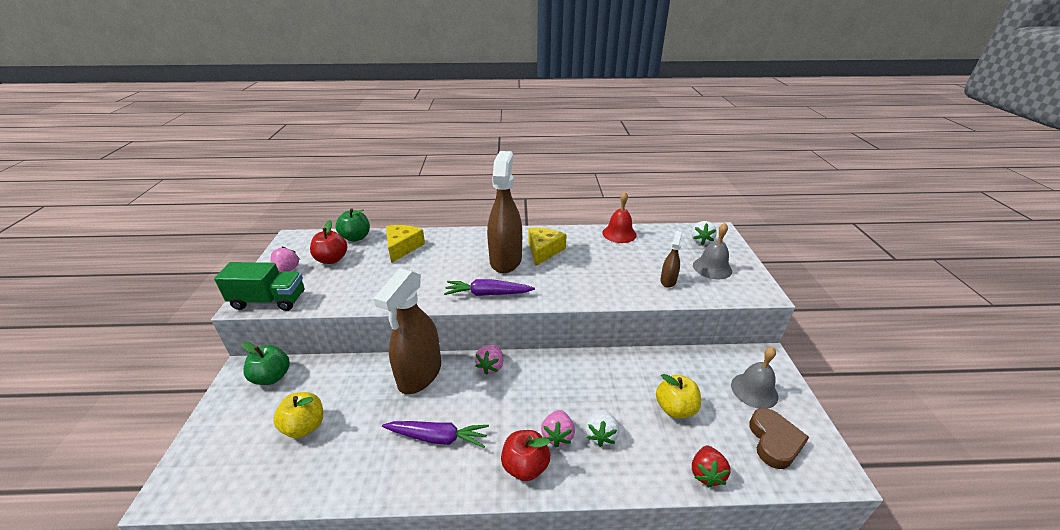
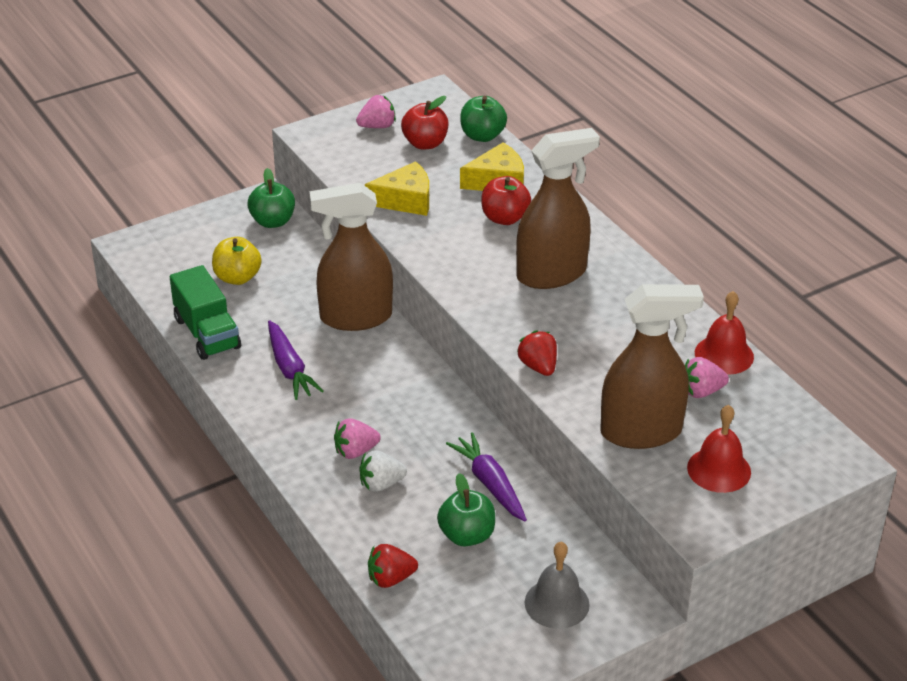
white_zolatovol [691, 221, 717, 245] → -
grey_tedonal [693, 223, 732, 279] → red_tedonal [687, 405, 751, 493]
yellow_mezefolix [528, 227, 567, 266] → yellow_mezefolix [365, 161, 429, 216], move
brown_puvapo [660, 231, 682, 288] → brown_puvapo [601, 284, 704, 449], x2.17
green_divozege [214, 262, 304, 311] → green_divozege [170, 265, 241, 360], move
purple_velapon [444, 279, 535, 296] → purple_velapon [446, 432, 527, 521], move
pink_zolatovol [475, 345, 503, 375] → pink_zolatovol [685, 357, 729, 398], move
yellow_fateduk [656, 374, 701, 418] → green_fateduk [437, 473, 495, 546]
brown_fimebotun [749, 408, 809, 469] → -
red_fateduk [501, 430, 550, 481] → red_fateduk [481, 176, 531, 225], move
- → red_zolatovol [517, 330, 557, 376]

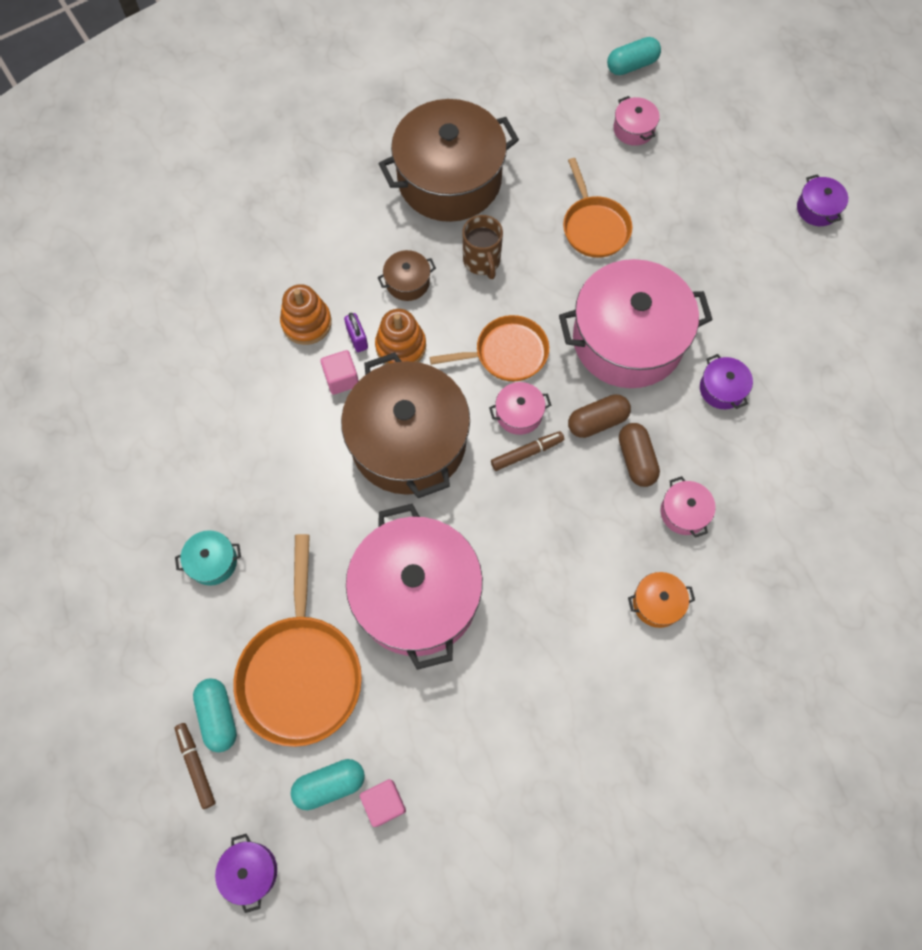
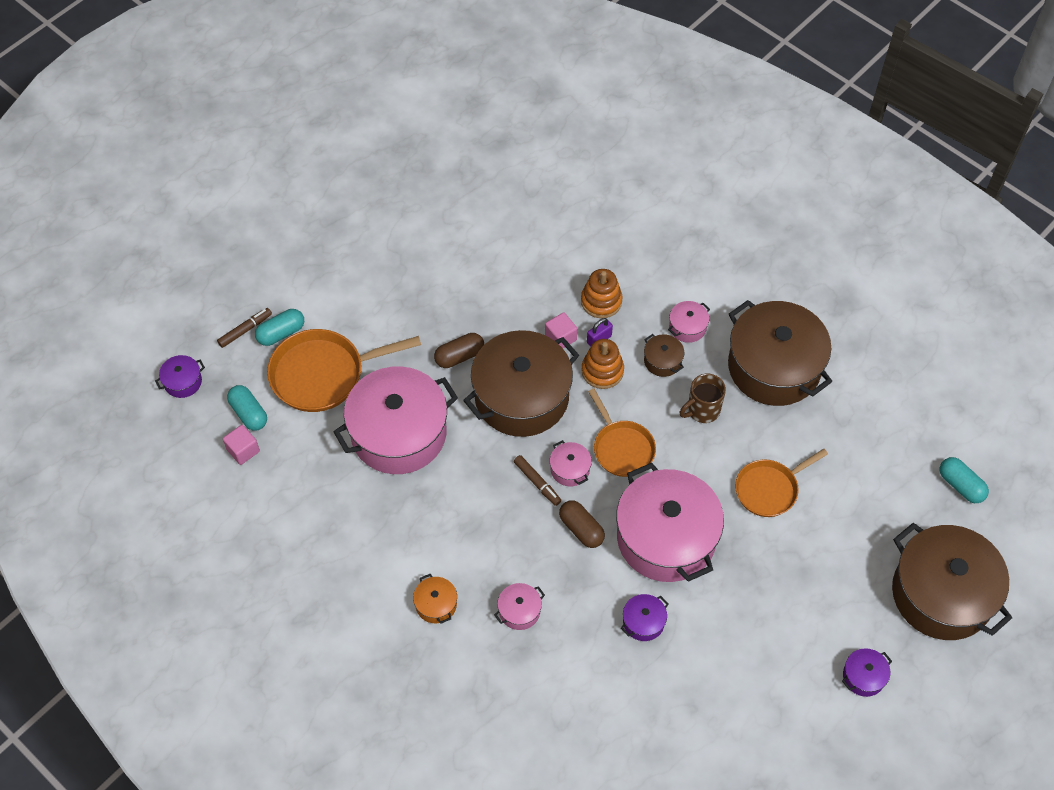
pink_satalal [613, 96, 660, 146] → pink_satalal [668, 301, 710, 343], move
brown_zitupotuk [619, 423, 660, 487] → brown_zitupotuk [434, 333, 484, 368], move
turquoise_satalal [175, 530, 241, 586] → -
- → brown_satalal [892, 523, 1012, 640]

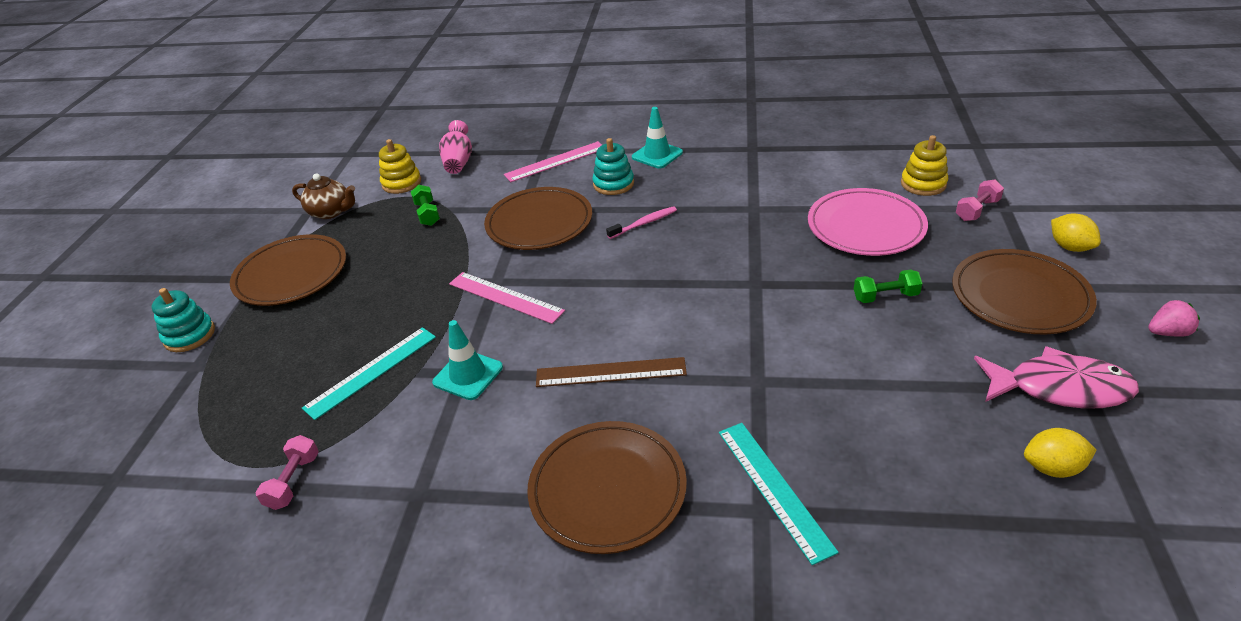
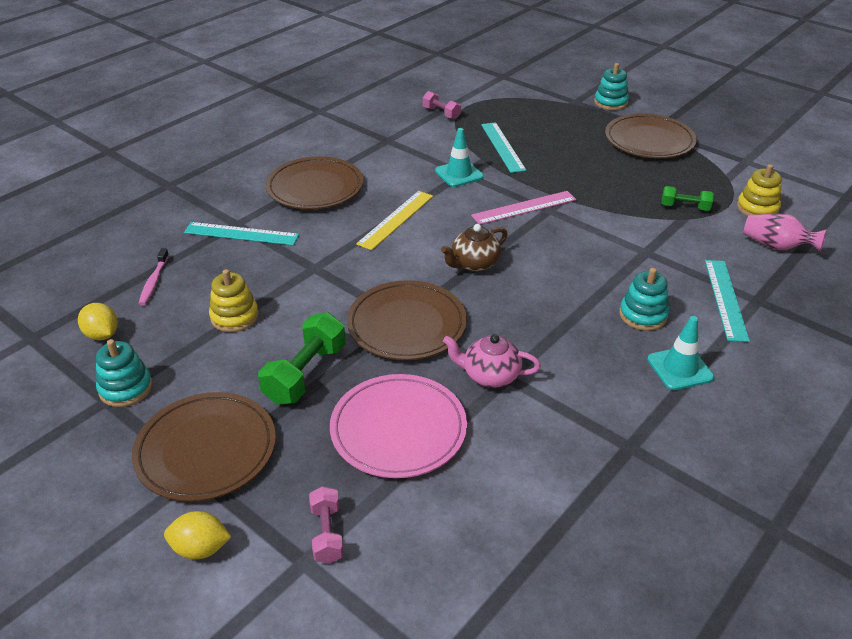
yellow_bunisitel [901, 135, 948, 196] → yellow_bunisitel [209, 269, 259, 332], move
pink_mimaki [504, 141, 602, 182] → turquoise_mimaki [705, 260, 750, 342]
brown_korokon [292, 174, 355, 219] → brown_korokon [441, 224, 508, 272], move
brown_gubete [484, 187, 592, 250] → brown_gubete [347, 280, 467, 360], move
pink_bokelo [606, 206, 677, 239] → pink_bokelo [138, 248, 169, 306], move
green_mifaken [854, 269, 922, 303] → green_mifaken [258, 312, 346, 405], x1.68
pink_zolatovol [1148, 300, 1200, 336] → -
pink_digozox [974, 346, 1139, 409] → turquoise_bunisitel [96, 339, 153, 407]
brown_mimaki [536, 357, 687, 387] → yellow_mimaki [356, 191, 433, 250]
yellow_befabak [1024, 428, 1096, 478] → yellow_befabak [78, 303, 118, 340], 75 degrees counterclockwise
- → pink_korokon [443, 334, 541, 388]

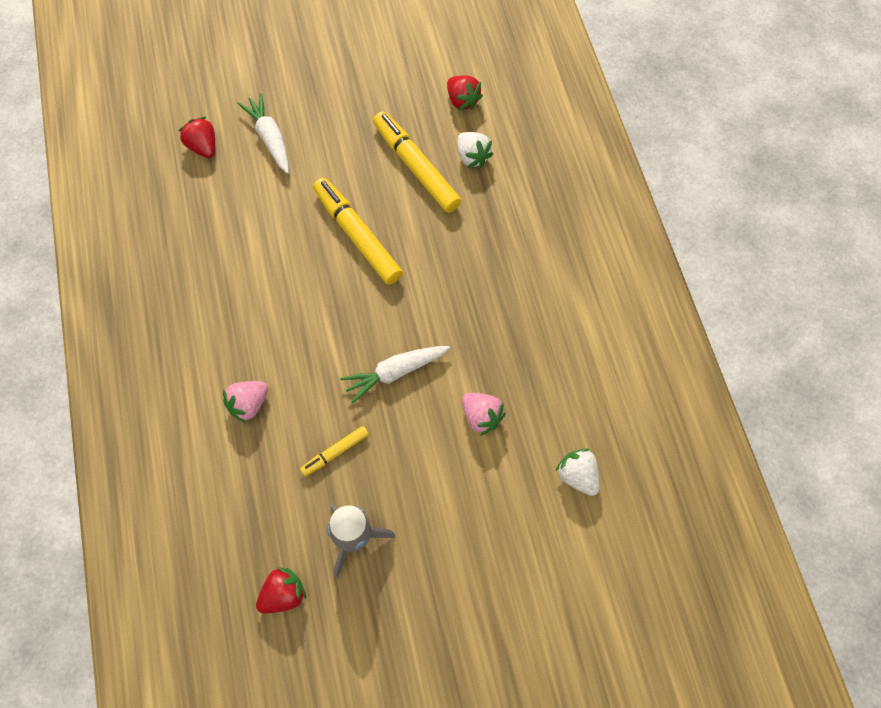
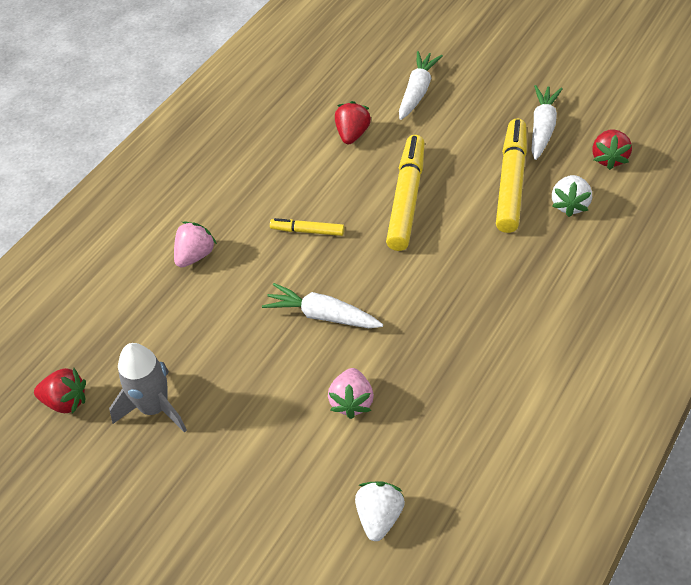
red_zolatovol [179, 117, 215, 158] → red_zolatovol [335, 101, 371, 144], move
pink_zolatovol [223, 381, 268, 423] → pink_zolatovol [174, 222, 217, 268], 120 degrees clockwise
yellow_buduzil [300, 426, 369, 476] → yellow_buduzil [270, 218, 345, 236], move
- → white_velapon [531, 85, 562, 160]

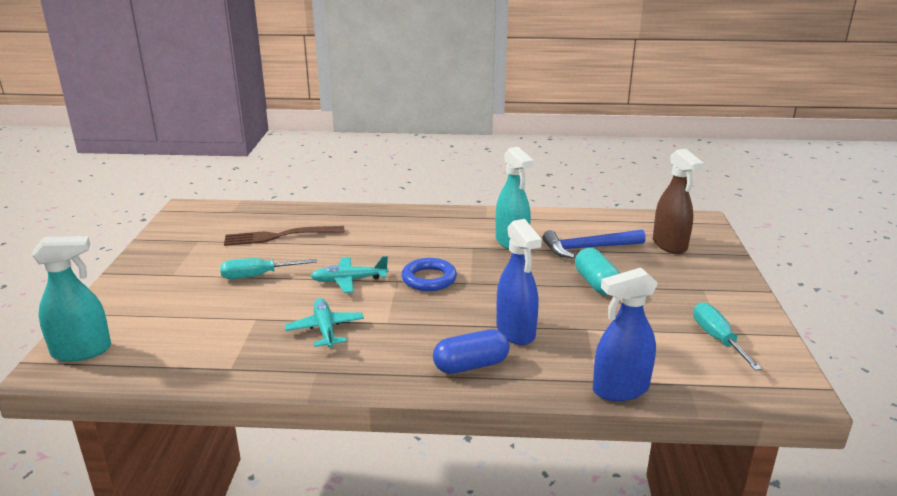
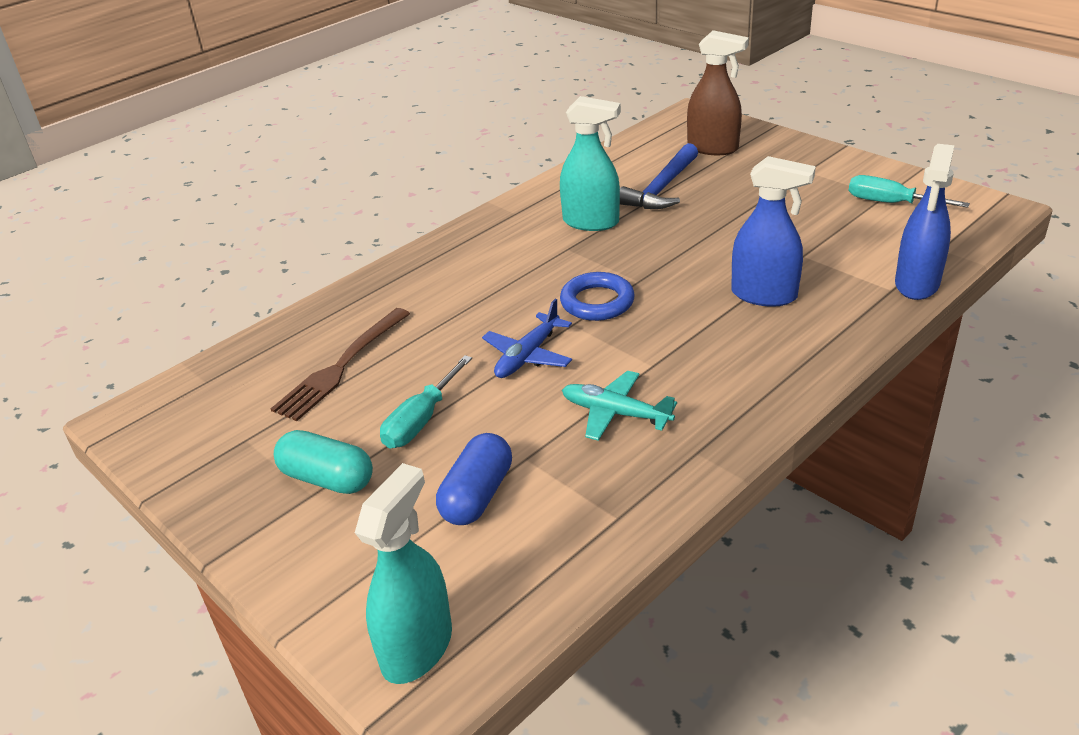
turquoise_zitupotuk [575, 248, 620, 295] → turquoise_zitupotuk [274, 430, 373, 494], move
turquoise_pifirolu [311, 256, 389, 293] → blue_pifirolu [482, 299, 572, 378]
blue_zitupotuk [433, 329, 510, 374] → blue_zitupotuk [436, 433, 512, 525], move

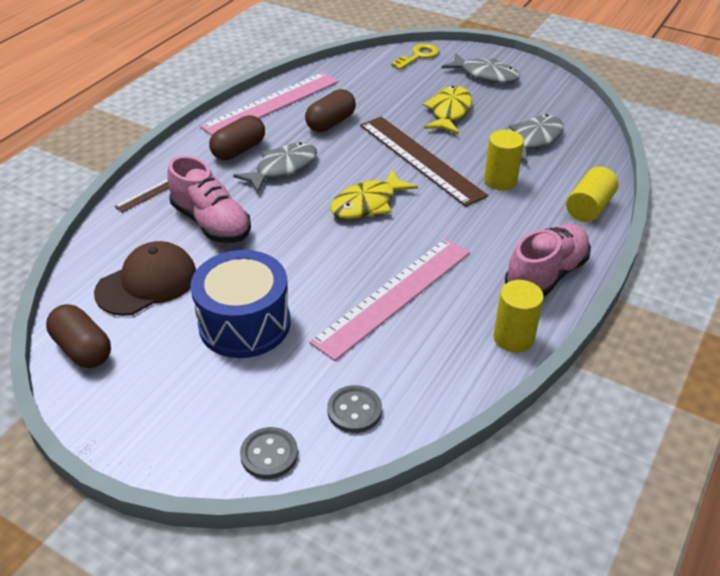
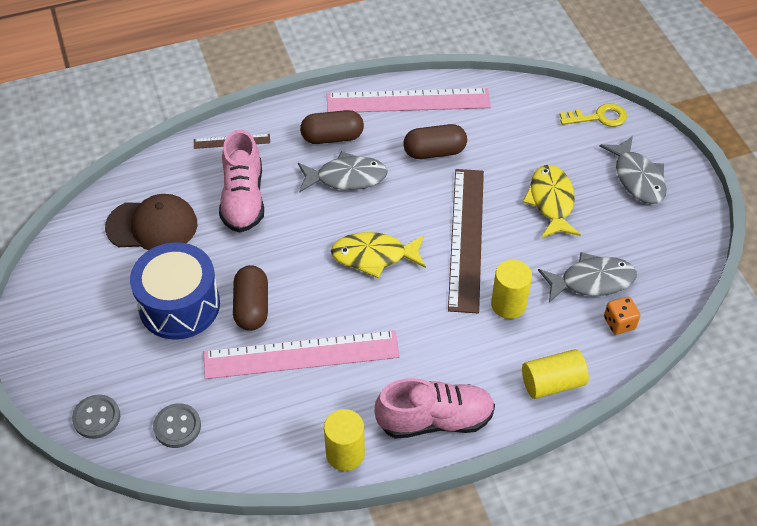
yellow_digozox [423, 86, 472, 134] → yellow_digozox [523, 165, 581, 238], 60 degrees counterclockwise
brown_zitupotuk [46, 304, 111, 368] → brown_zitupotuk [233, 265, 268, 331], move
- → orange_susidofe [604, 297, 641, 335]

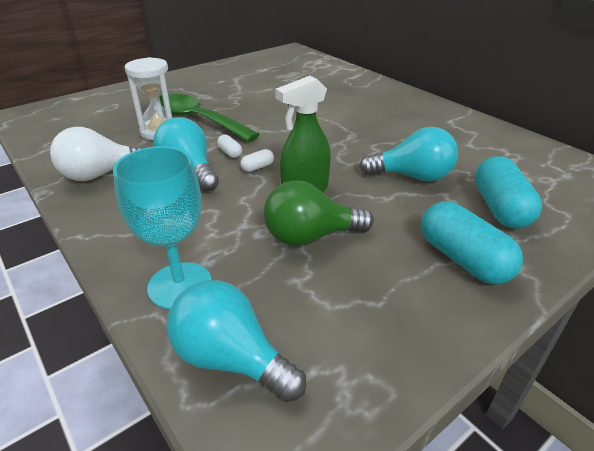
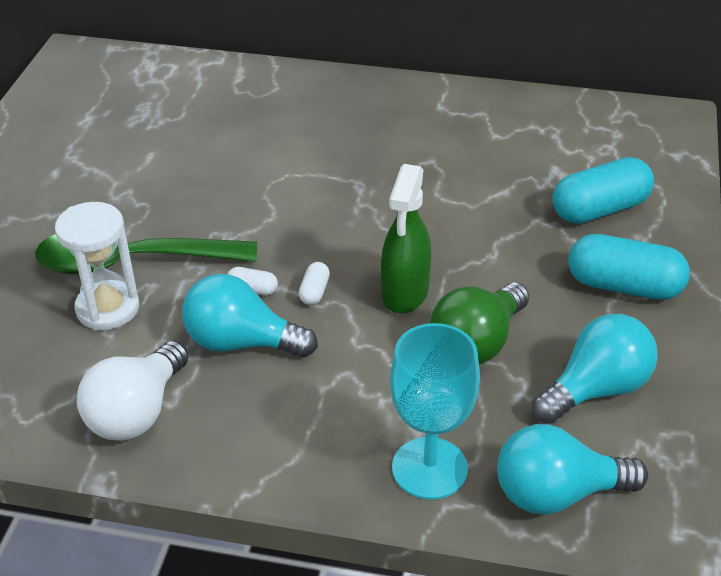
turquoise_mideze [359, 127, 458, 181] → turquoise_mideze [532, 314, 658, 424], move
turquoise_zitupotuk [475, 156, 542, 229] → turquoise_zitupotuk [552, 157, 654, 224], 75 degrees counterclockwise

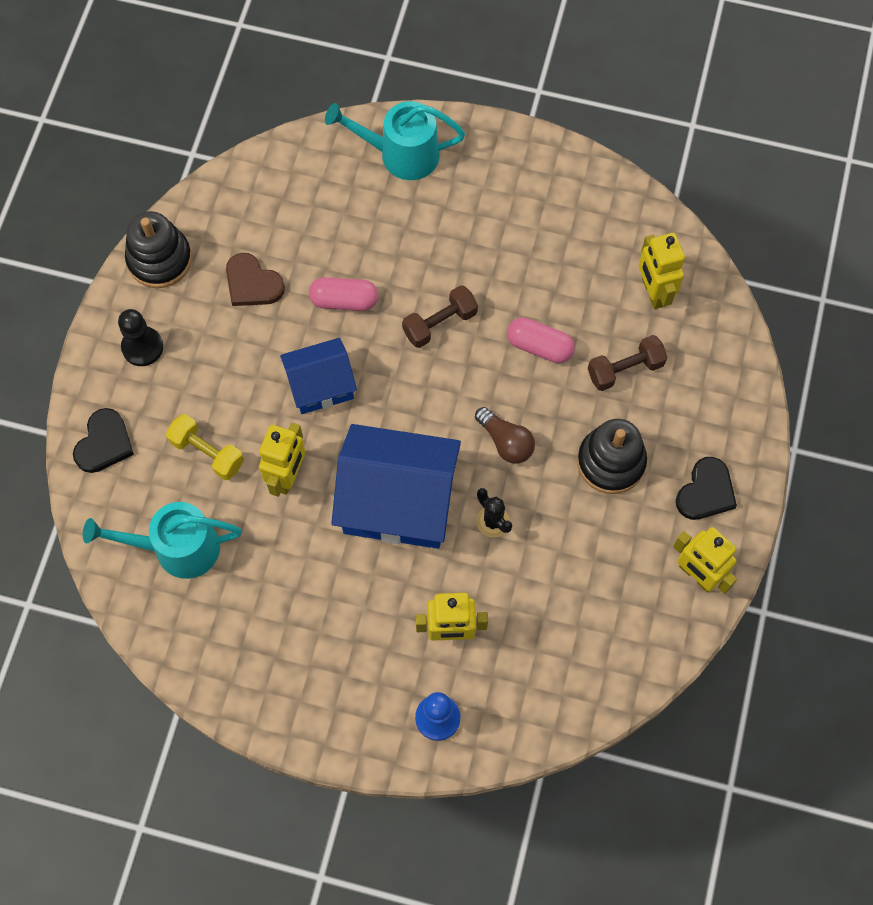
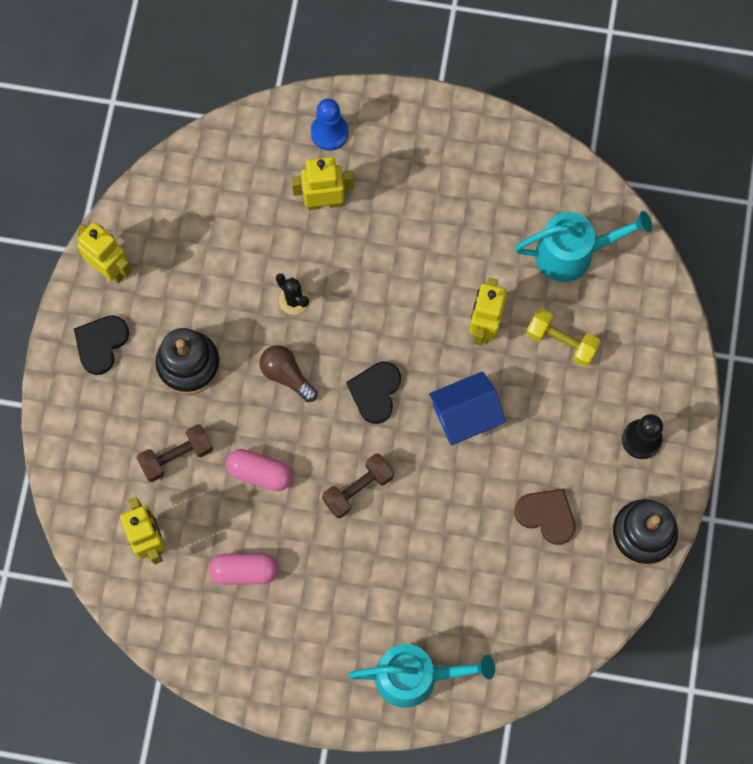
pink_zitupotuk [309, 277, 378, 311] → pink_zitupotuk [209, 553, 278, 585], move
black_fimebotun [73, 408, 134, 473] → black_fimebotun [346, 362, 401, 424], move
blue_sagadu [331, 424, 461, 549] → -

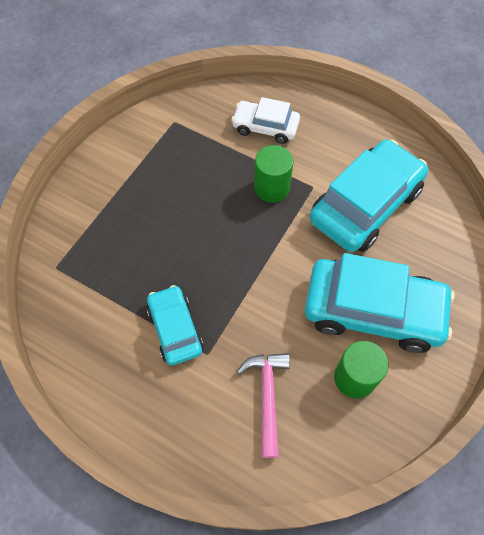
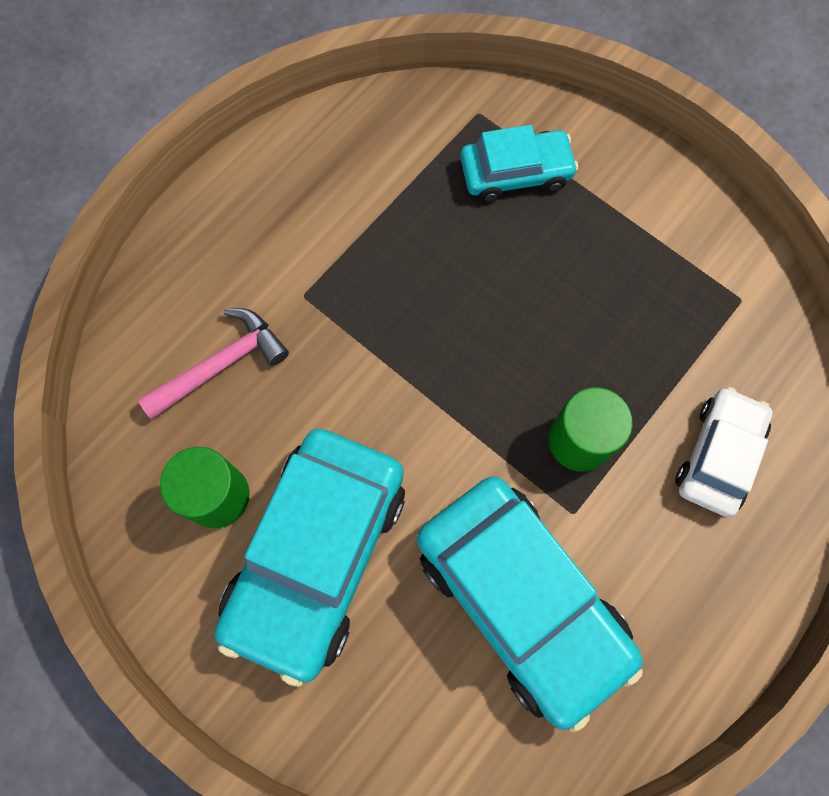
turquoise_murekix [146, 285, 203, 366] → turquoise_murekix [460, 125, 578, 202], move
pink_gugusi [237, 353, 290, 458] → pink_gugusi [138, 308, 289, 419], 45 degrees counterclockwise

